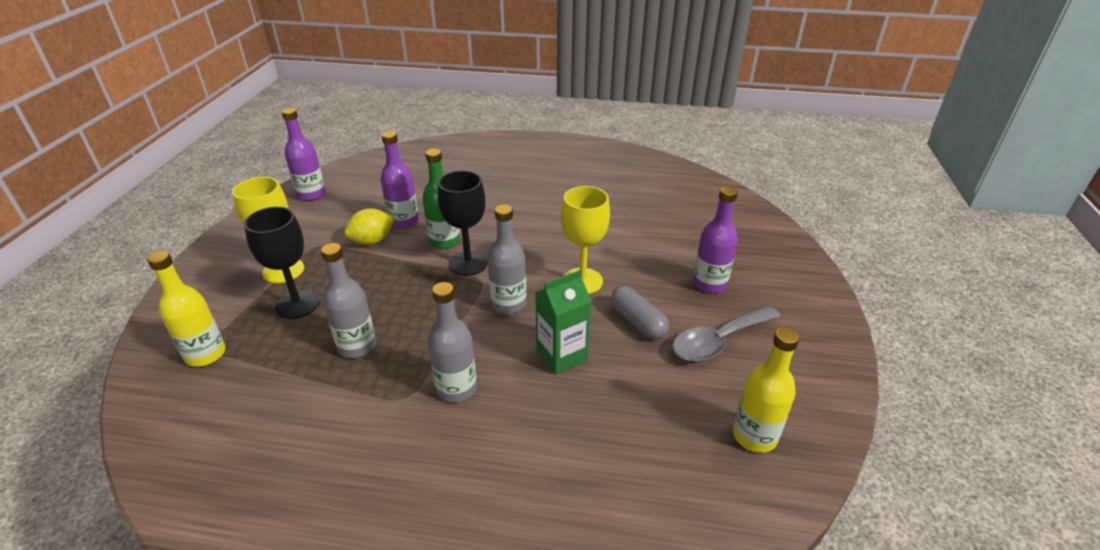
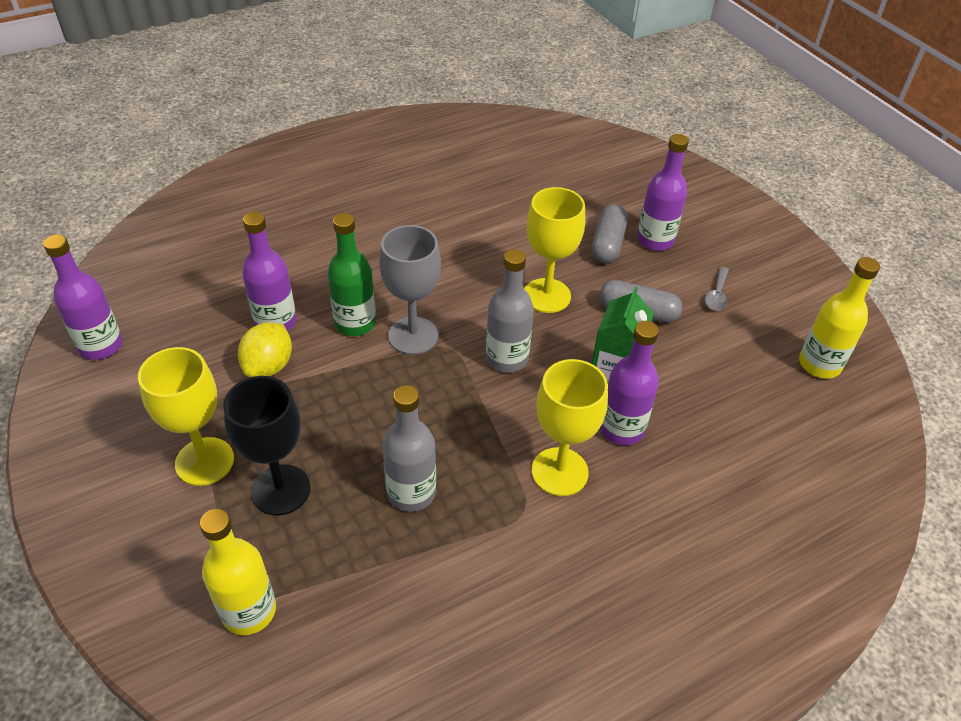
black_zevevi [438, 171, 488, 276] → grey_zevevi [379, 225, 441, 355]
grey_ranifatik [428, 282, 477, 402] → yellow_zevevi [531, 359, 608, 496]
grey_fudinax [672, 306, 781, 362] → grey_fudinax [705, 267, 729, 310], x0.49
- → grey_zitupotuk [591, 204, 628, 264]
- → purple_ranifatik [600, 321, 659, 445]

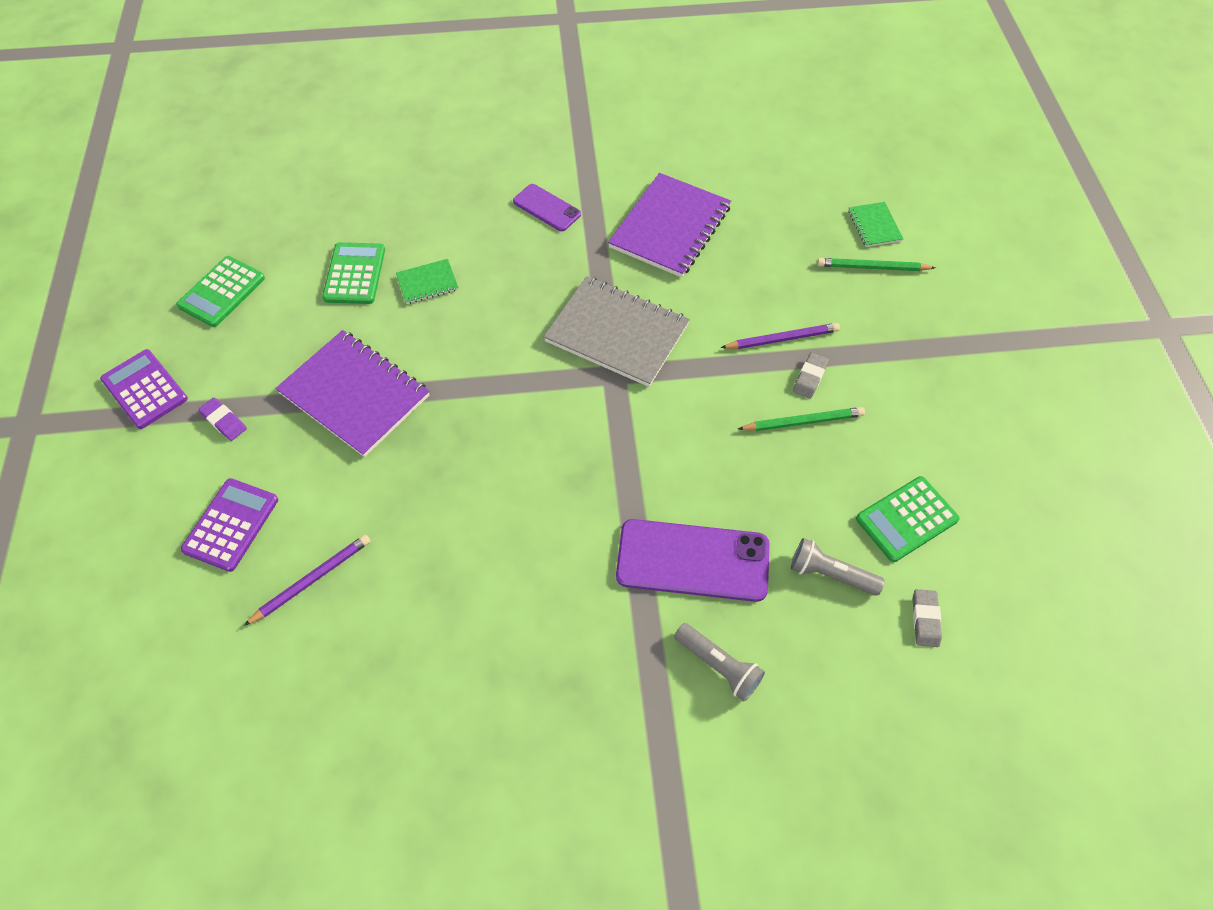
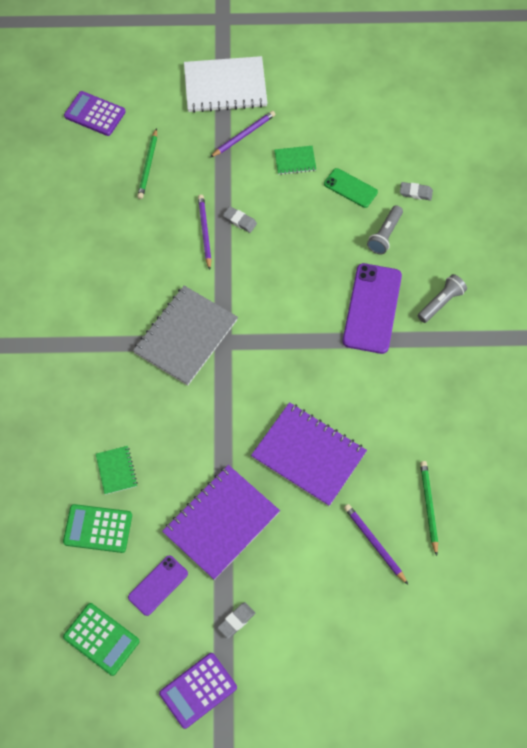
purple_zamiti [608, 173, 731, 278] → purple_zamiti [251, 402, 367, 506], move
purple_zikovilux [513, 184, 581, 231] → purple_zikovilux [128, 555, 188, 616], move
green_zamiti [848, 202, 903, 247] → green_zamiti [274, 146, 316, 175], move
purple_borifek [198, 398, 247, 441] → grey_borifek [217, 602, 255, 639]
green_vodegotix [738, 407, 865, 431] → green_vodegotix [420, 461, 438, 556], move
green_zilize [856, 476, 960, 562] → green_zikovilux [324, 168, 378, 208]
purple_zilize [181, 478, 278, 572] → purple_zilize [64, 91, 126, 136], move
- → white_zamiti [184, 56, 267, 113]
- → purple_vodegotix [210, 111, 276, 157]

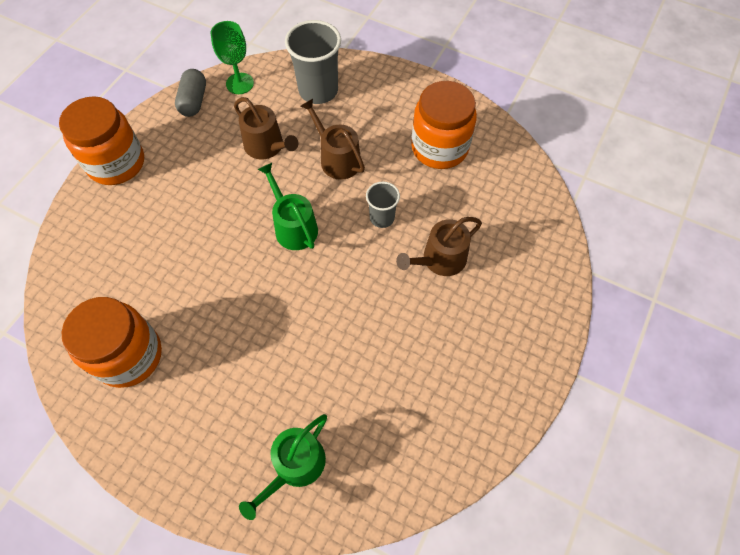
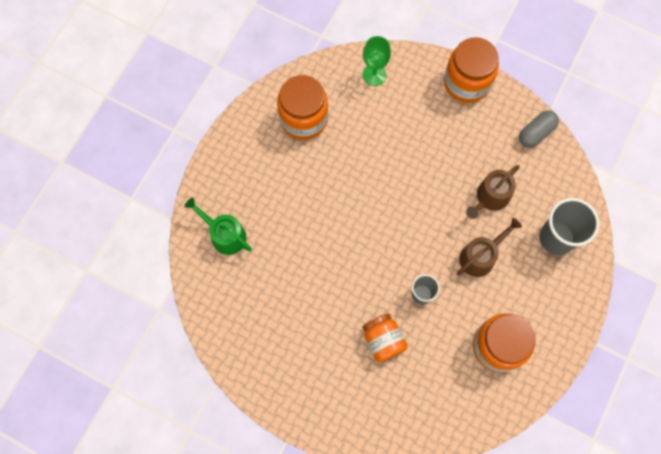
green_zevevi [211, 21, 254, 94] → green_zevevi [362, 36, 391, 86], move
grey_zitupotuk [175, 69, 206, 117] → grey_zitupotuk [519, 111, 559, 148], 45 degrees counterclockwise
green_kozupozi [258, 163, 318, 250] → -
brown_kozupozi [396, 217, 482, 276] → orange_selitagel [362, 314, 408, 363]

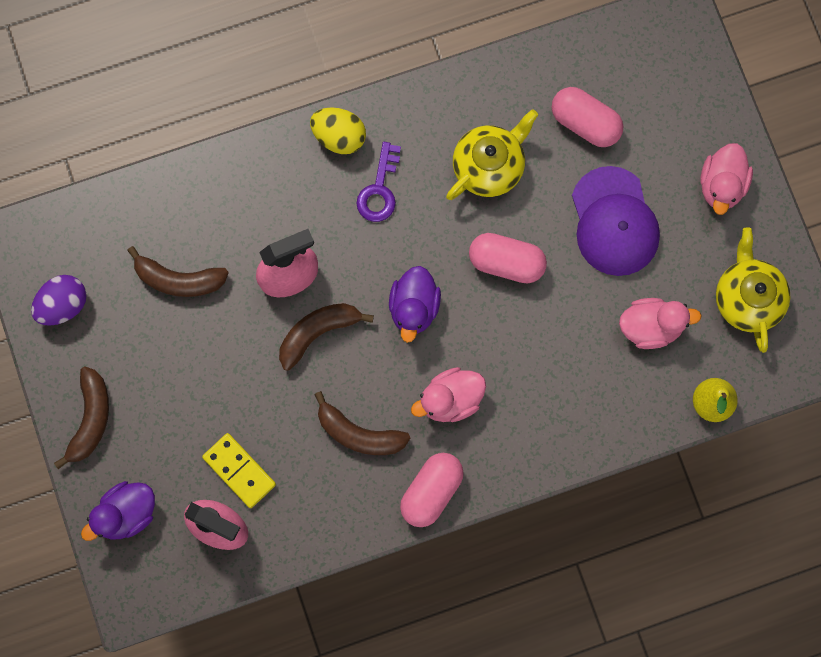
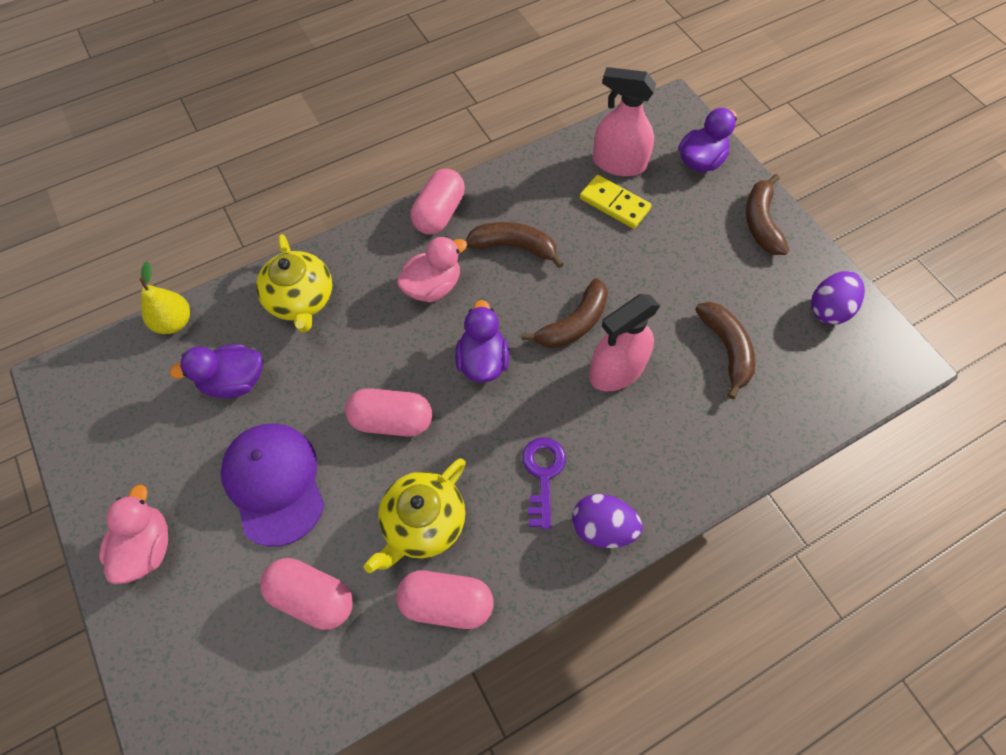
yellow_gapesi [310, 108, 366, 154] → purple_gapesi [572, 494, 642, 548]
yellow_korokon [716, 227, 791, 353] → yellow_korokon [256, 234, 332, 333], move
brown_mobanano [127, 246, 229, 297] → brown_mobanano [695, 302, 755, 399], 75 degrees clockwise
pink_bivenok [619, 298, 702, 349] → purple_bivenok [169, 344, 263, 398]
- → pink_zitupotuk [396, 570, 493, 629]

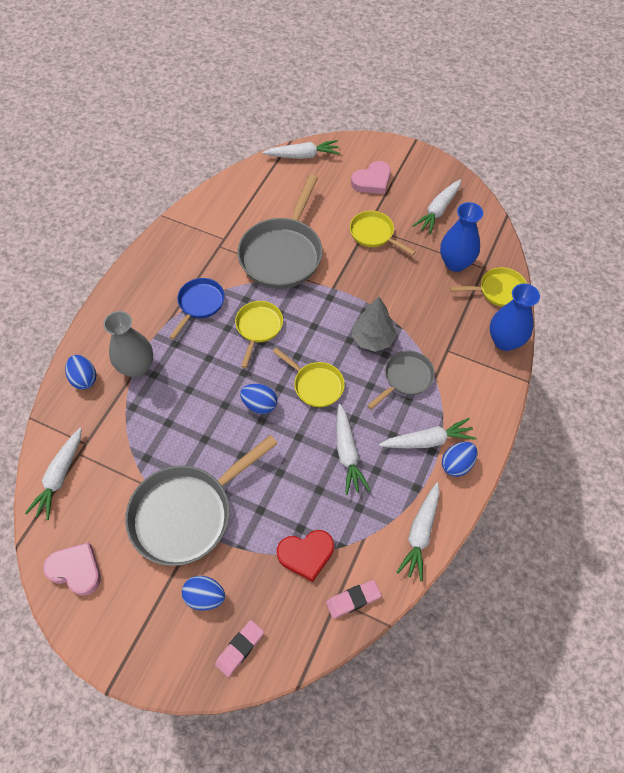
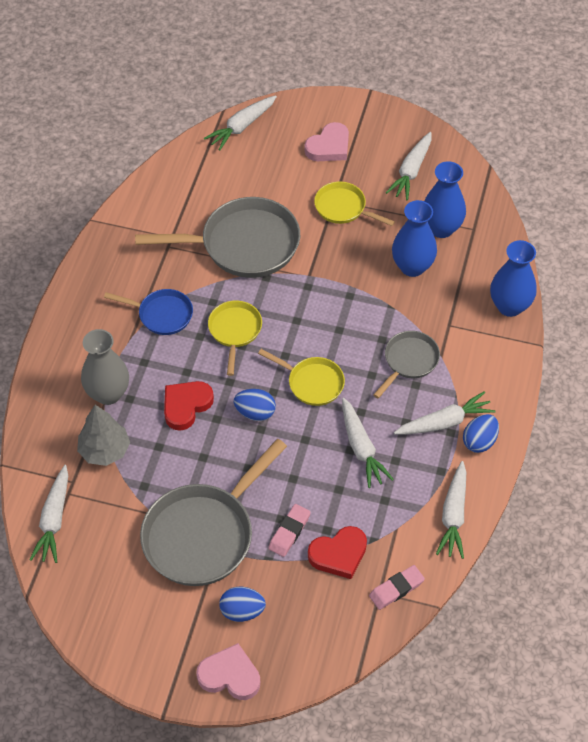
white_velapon [263, 140, 340, 159] → white_velapon [204, 95, 277, 151], 150 degrees clockwise
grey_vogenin [237, 174, 323, 289] → grey_vogenin [135, 197, 300, 278], 105 degrees counterclockwise
yellow_vogenin [450, 267, 527, 307] → -
blue_vogenin [169, 278, 225, 339] → blue_vogenin [104, 289, 193, 335], 90 degrees clockwise
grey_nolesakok [352, 297, 397, 352] → grey_nolesakok [77, 405, 130, 466], move
blue_gapesi [65, 355, 96, 390] → -
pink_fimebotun [43, 542, 101, 596] → pink_fimebotun [196, 643, 260, 700], move
pink_borifek [215, 620, 264, 677] → pink_borifek [268, 504, 311, 557], move
- → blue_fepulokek [392, 200, 437, 277]
- → red_fimebotun [164, 381, 214, 431]

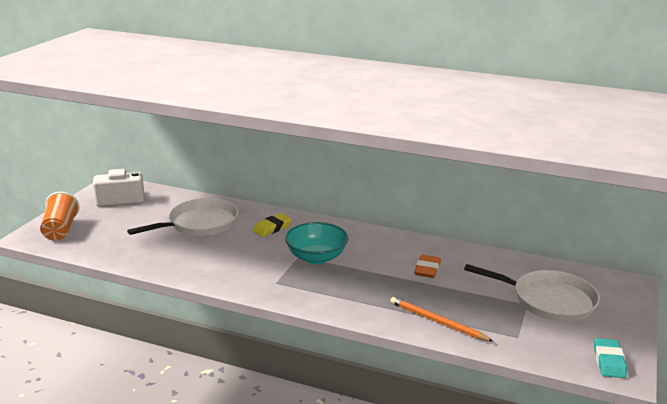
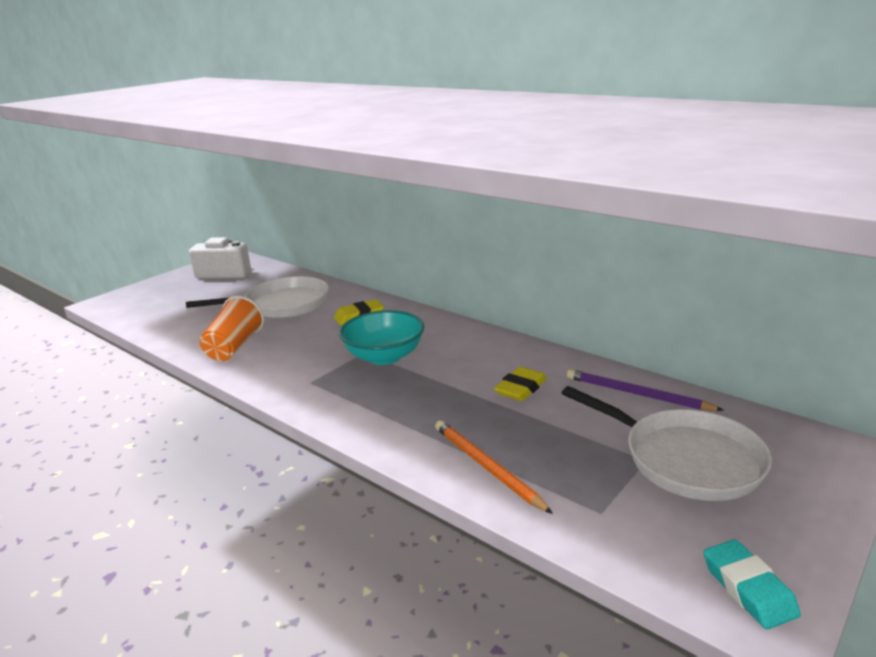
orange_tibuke [40, 192, 80, 241] → orange_tibuke [199, 296, 264, 361], move
orange_borifek [414, 254, 441, 278] → yellow_borifek [494, 367, 547, 401]
turquoise_borifek [594, 338, 627, 378] → turquoise_borifek [704, 539, 801, 630], 45 degrees counterclockwise
- → purple_vodegotix [567, 369, 724, 411]

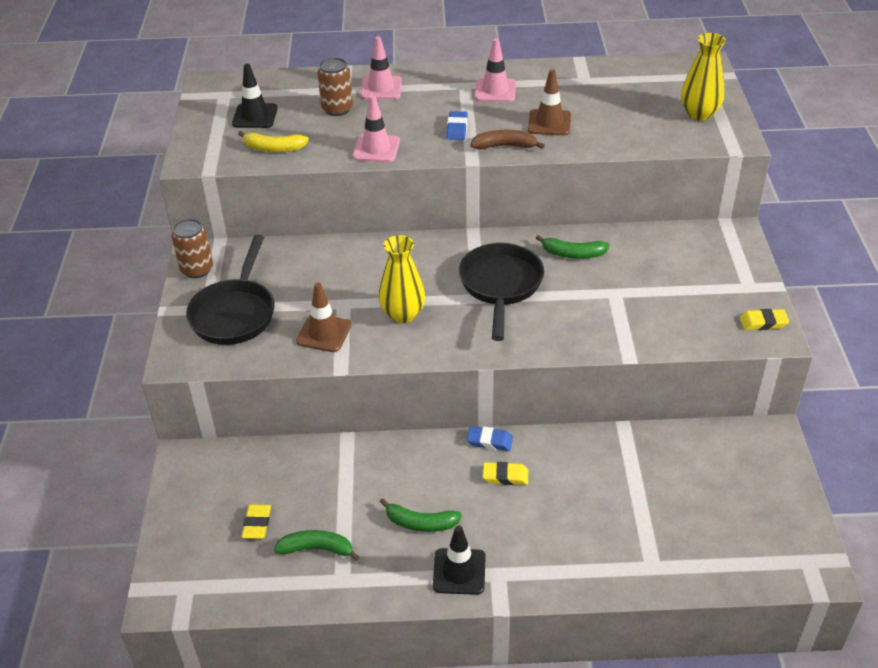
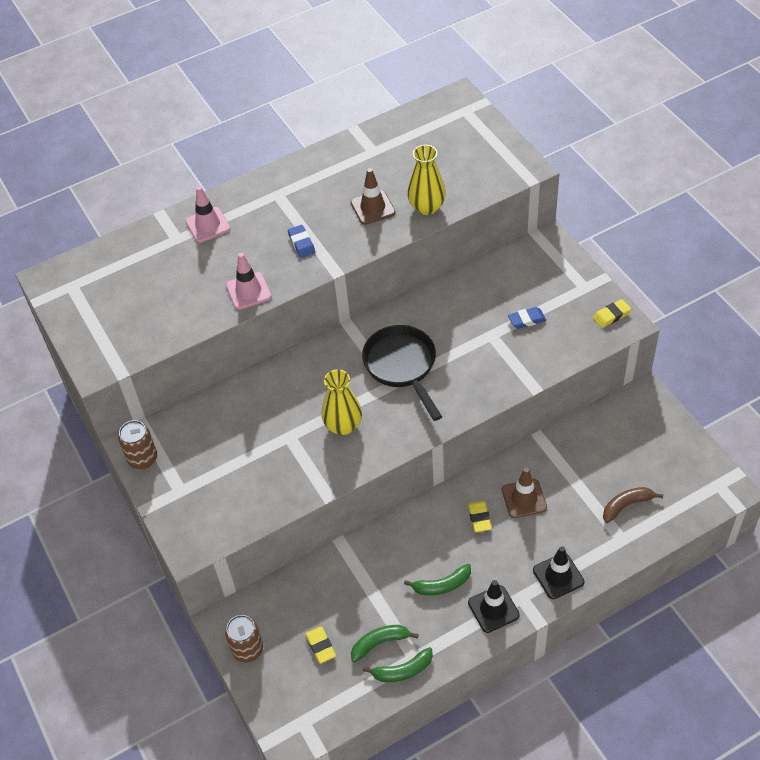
yellow_fepulokek [681, 33, 726, 121] → yellow_fepulokek [407, 145, 446, 215], move
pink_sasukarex [475, 38, 516, 102] → -
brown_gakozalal [317, 57, 353, 116] → brown_gakozalal [225, 615, 263, 663], move
black_sasukarex [232, 64, 278, 128] → black_sasukarex [533, 546, 584, 599], move
brown_mobanano [470, 130, 545, 149] → brown_mobanano [603, 487, 663, 523], move
yellow_mobanano [238, 131, 309, 152] → -
black_vogenin [186, 235, 274, 345] → -
green_mobanano [536, 235, 609, 259] → green_mobanano [363, 647, 433, 682], move
brown_sasukarex [296, 282, 352, 352] → brown_sasukarex [502, 468, 547, 518], move
blue_borifek [467, 426, 513, 451] → blue_borifek [508, 307, 546, 329], move
yellow_borifek [483, 462, 528, 485] → yellow_borifek [468, 501, 492, 532], 75 degrees counterclockwise

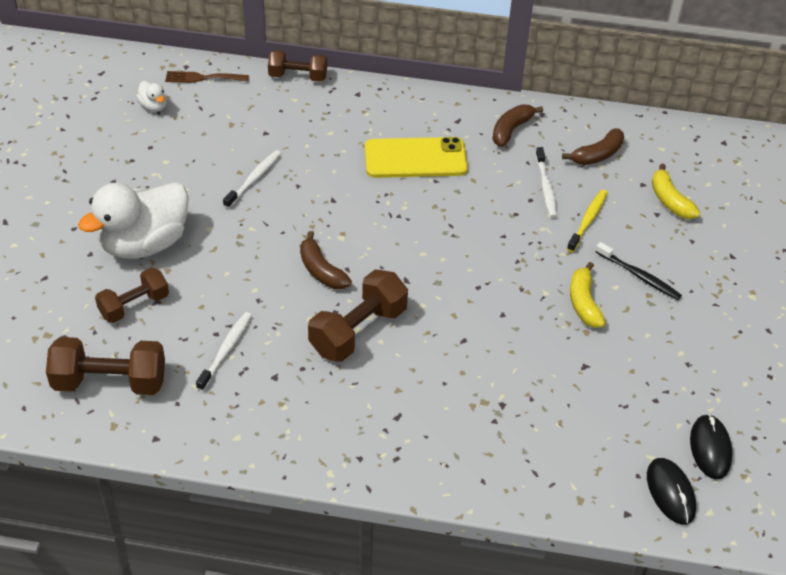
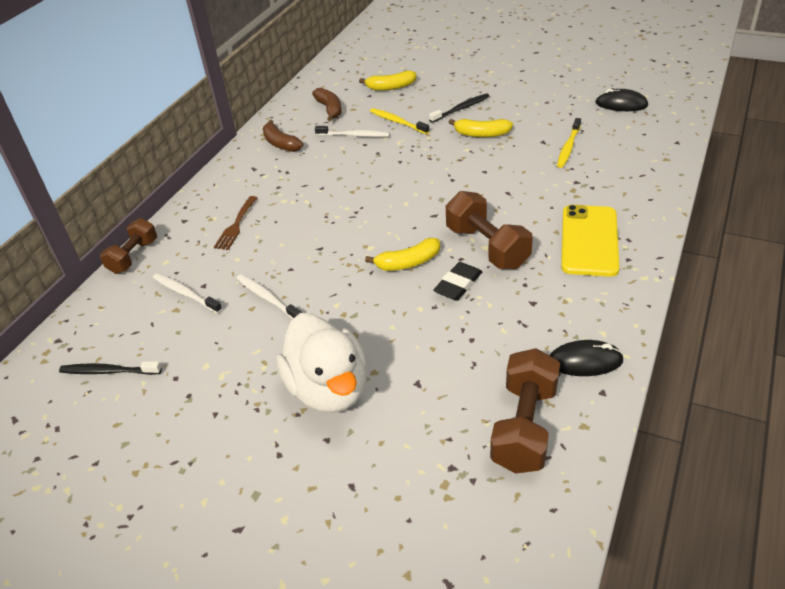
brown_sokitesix [165, 71, 249, 83] → brown_sokitesix [214, 196, 257, 250], move
white_bivenok [136, 81, 167, 112] → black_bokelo [59, 361, 162, 375]
yellow_zikovilux [365, 137, 468, 178] → yellow_zikovilux [561, 205, 620, 277], move
brown_mobanano [300, 231, 352, 289] → yellow_mobanano [365, 238, 440, 271]
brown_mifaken [95, 268, 169, 323] → -
white_bokelo [196, 312, 252, 391] → white_bokelo [153, 273, 222, 313], move
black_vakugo [647, 458, 696, 525] → black_vakugo [550, 340, 624, 376], move
- → yellow_bokelo [557, 118, 581, 168]
- → black_borifek [433, 262, 482, 301]

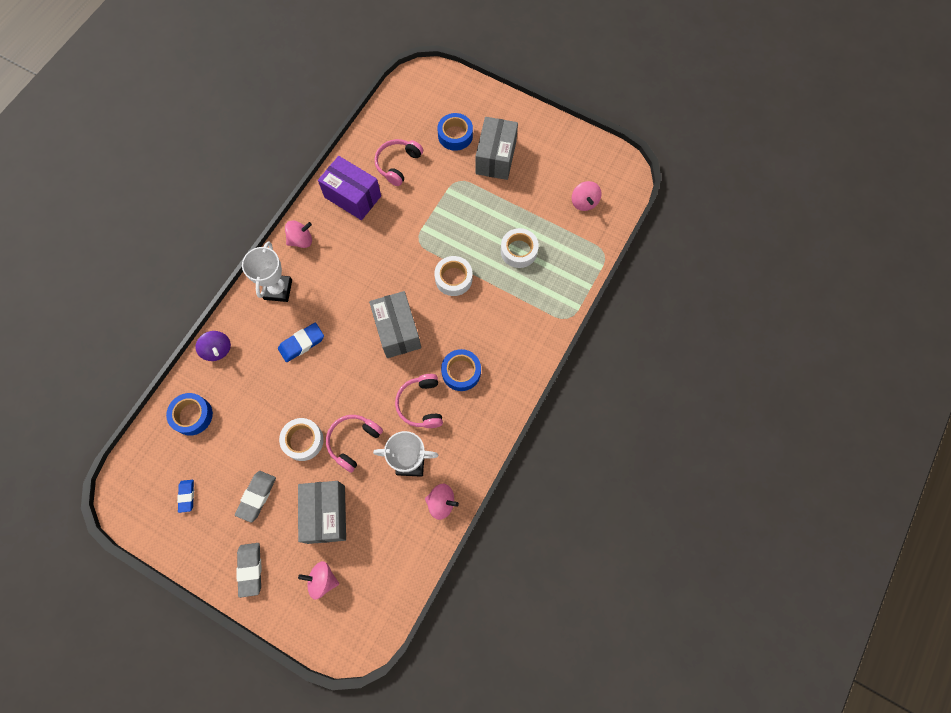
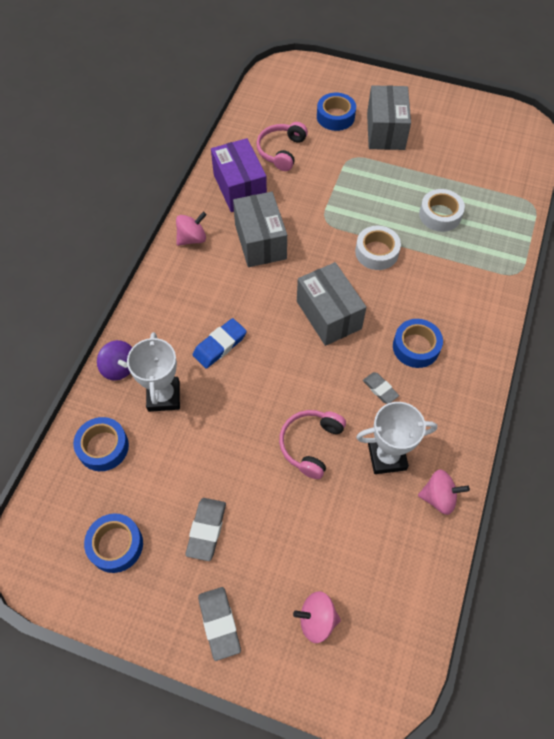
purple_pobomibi [318, 156, 381, 220] → purple_pobomibi [211, 138, 267, 212], 45 degrees clockwise
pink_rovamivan [572, 181, 602, 211] → -
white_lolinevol [242, 241, 292, 302] → white_lolinevol [127, 332, 180, 412], move
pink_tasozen [395, 374, 443, 428] → grey_borifek [363, 372, 399, 404]
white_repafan [279, 418, 324, 461] → -
blue_borifek [177, 480, 194, 513] → blue_repafan [84, 513, 143, 573]
grey_pobomibi [298, 481, 346, 544] → grey_pobomibi [233, 192, 287, 267], move

